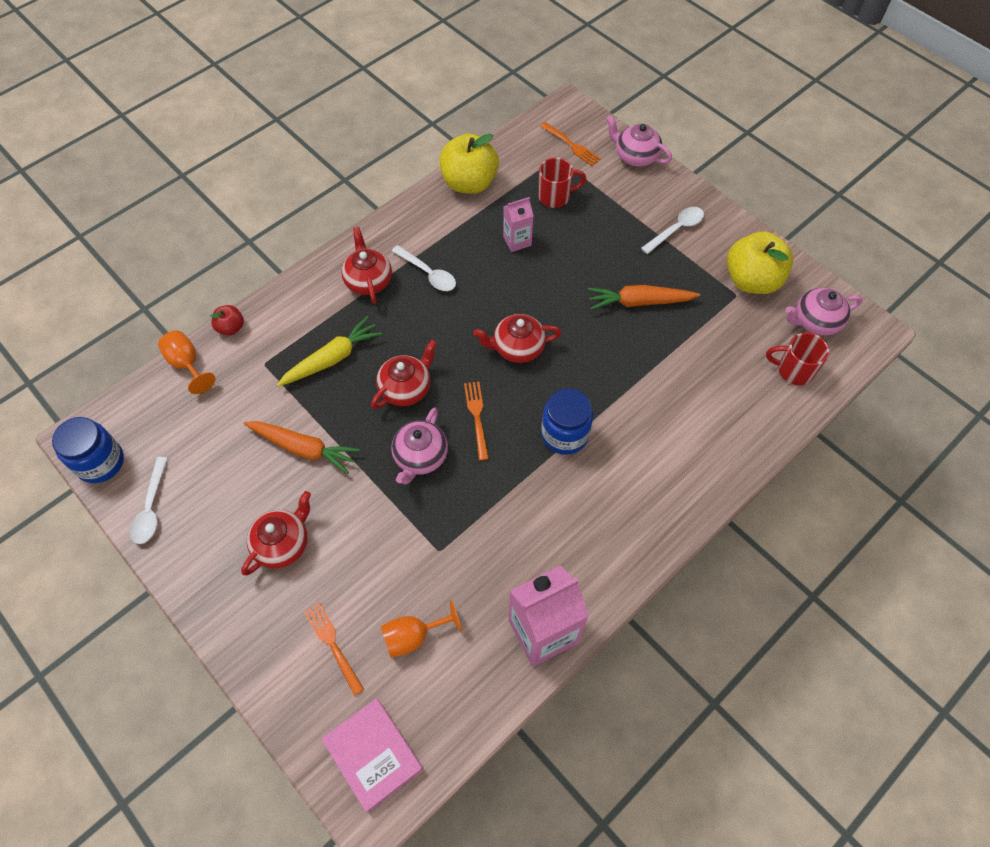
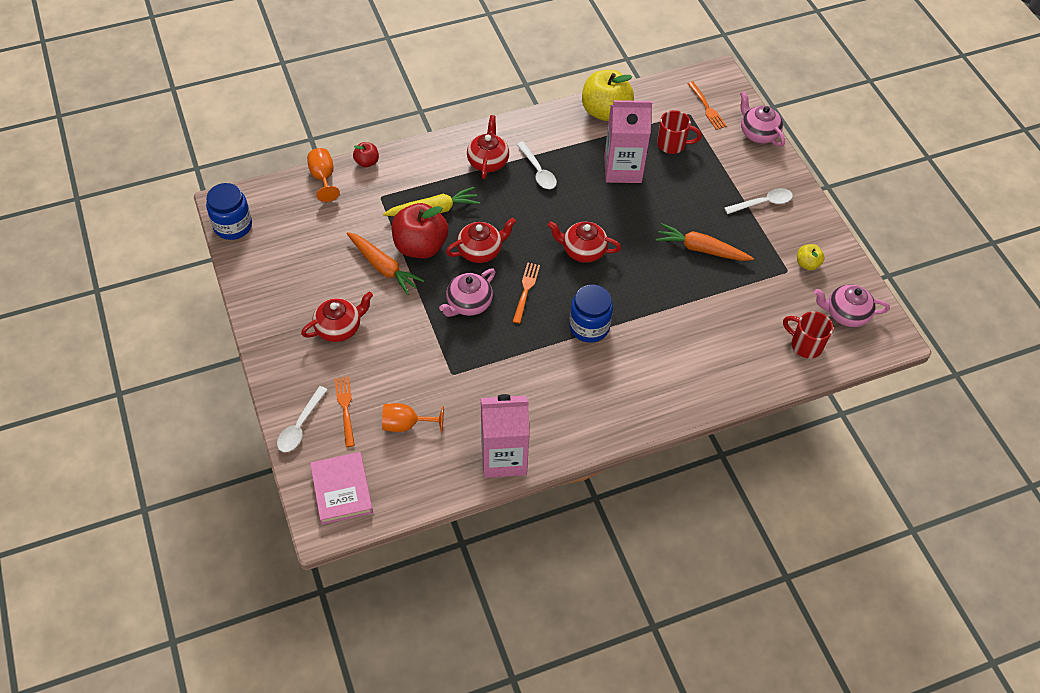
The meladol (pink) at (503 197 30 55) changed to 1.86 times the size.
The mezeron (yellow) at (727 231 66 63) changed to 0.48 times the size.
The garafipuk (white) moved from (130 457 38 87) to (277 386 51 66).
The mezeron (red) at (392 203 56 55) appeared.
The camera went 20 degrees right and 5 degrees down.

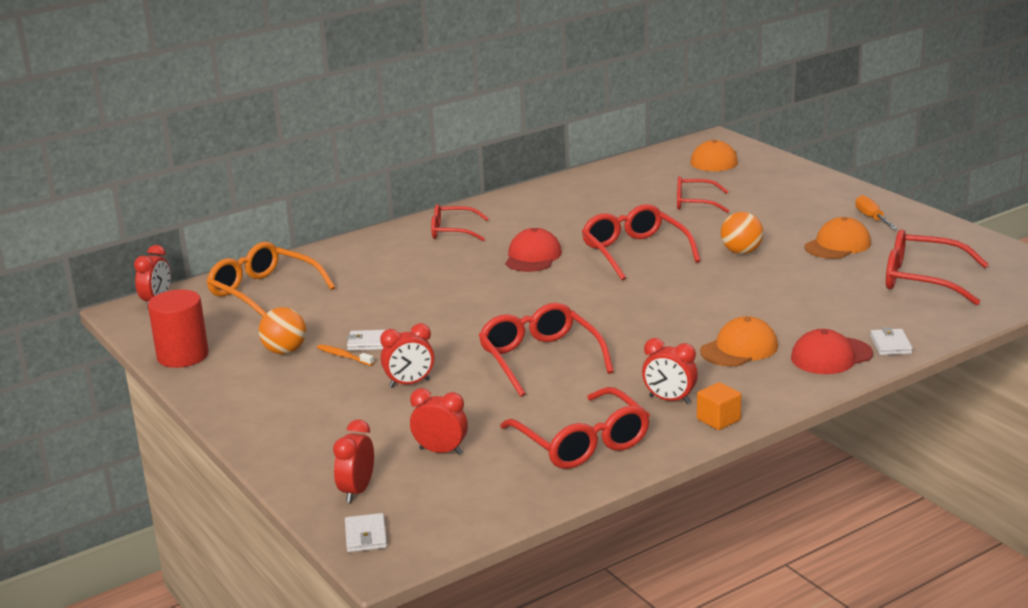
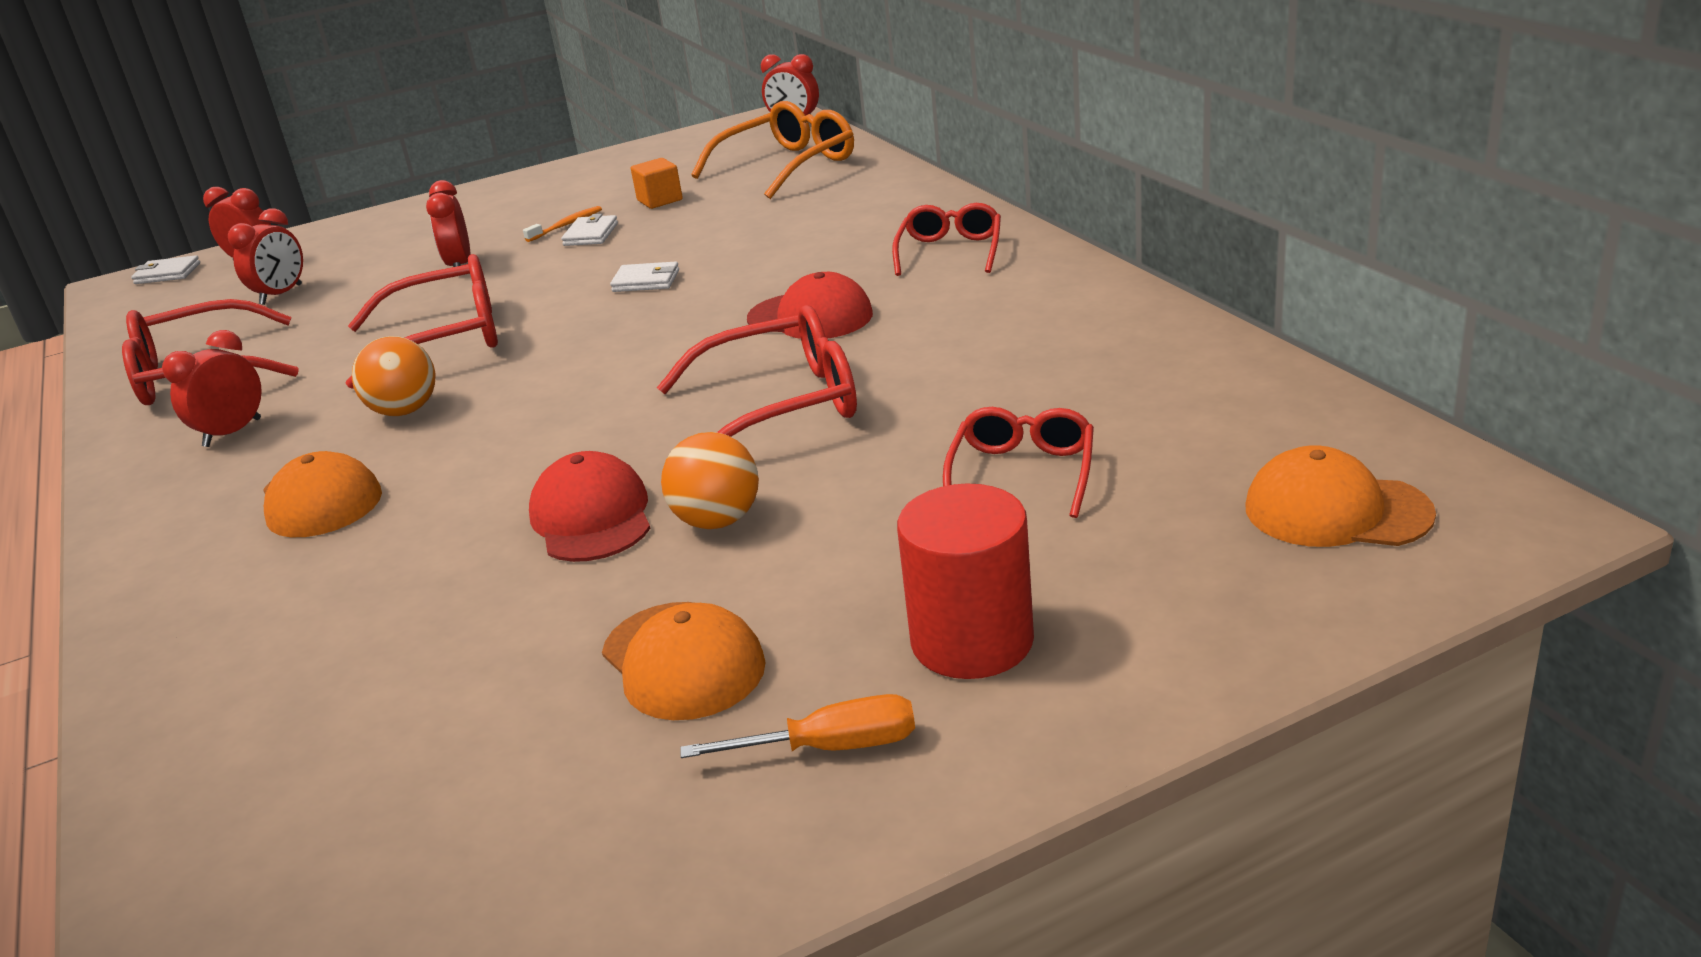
The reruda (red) at (886 229 103 76) disappeared.
The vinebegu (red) moved from (148 290 61 78) to (897 483 137 196).
The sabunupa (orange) moved from (259 307 47 47) to (352 336 84 80).
The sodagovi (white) moved from (870 327 43 28) to (610 262 69 30).
The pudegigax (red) moved from (791 329 82 45) to (529 451 121 111).
The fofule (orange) moved from (697 382 44 48) to (631 158 52 51).
The camera went 100 degrees right and 5 degrees up.

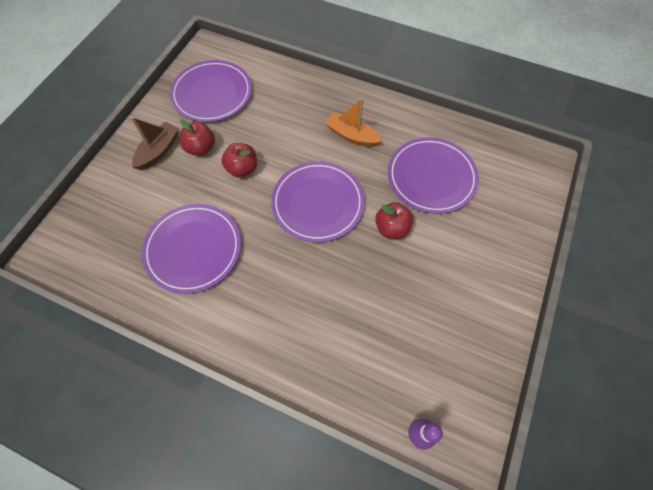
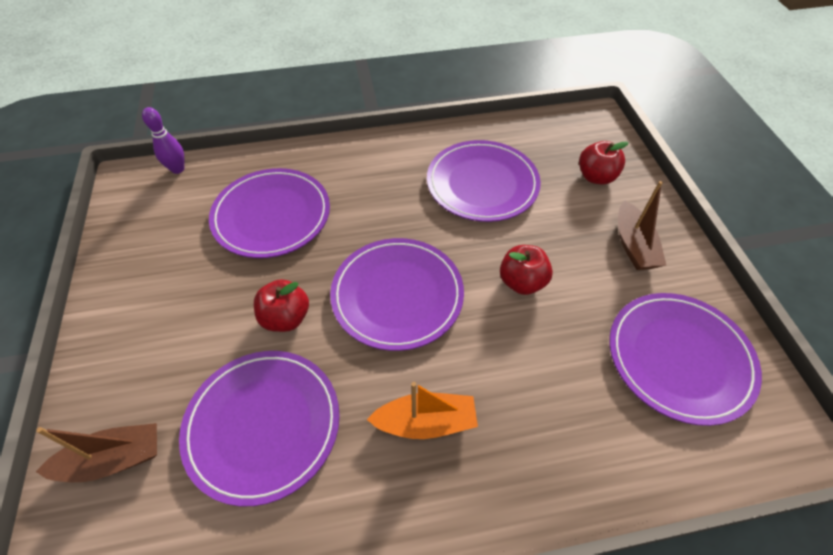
The mezeron (red) moved from (180 119 35 37) to (579 141 50 44).
The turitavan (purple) at (209 168 121 90) appeared.
The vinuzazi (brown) at (36 423 121 59) appeared.
The camera went 145 degrees right and 10 degrees down.

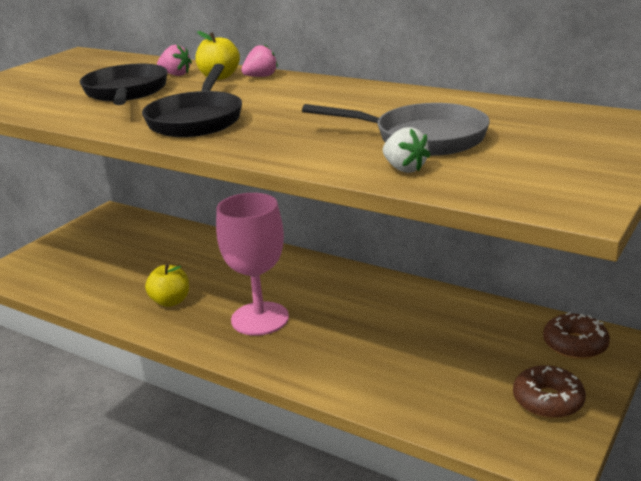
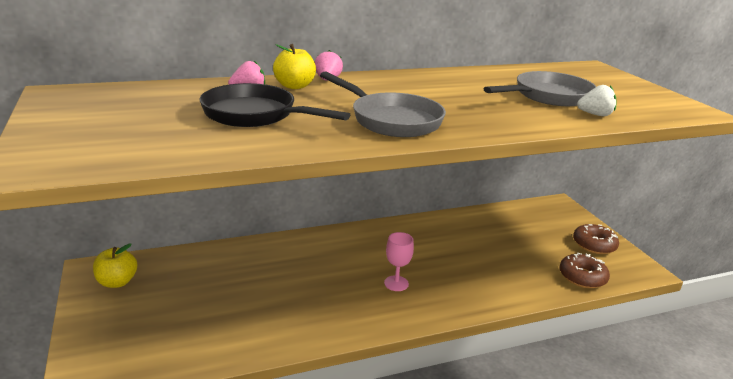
The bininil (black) at (142 64 100 73) became the bininil (grey) at (320 71 126 66).
The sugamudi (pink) at (216 193 73 143) changed to 0.49 times the size.
The mezeron (yellow) moved from (145 264 44 43) to (93 243 44 45).
The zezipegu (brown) moved from (543 312 67 47) to (559 253 51 35).
The camera went 55 degrees left and 0 degrees up.

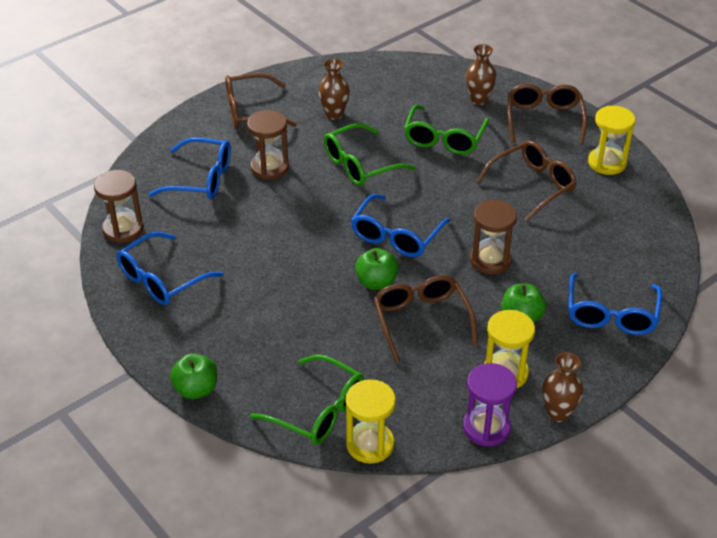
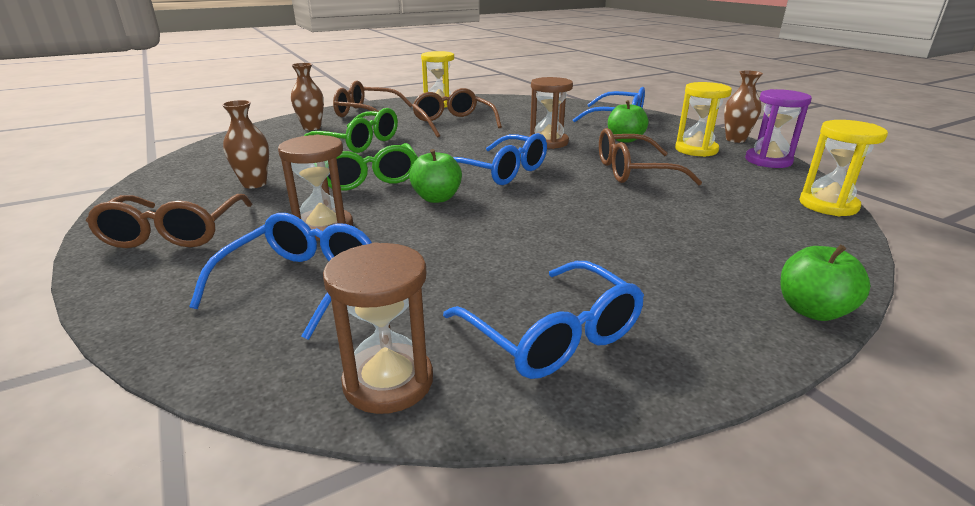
The mezeron (green) moved from (355 248 43 42) to (409 149 53 54).
The reruda (green) at (250 354 114 91) disappeared.
The camera went 80 degrees left and 15 degrees down.

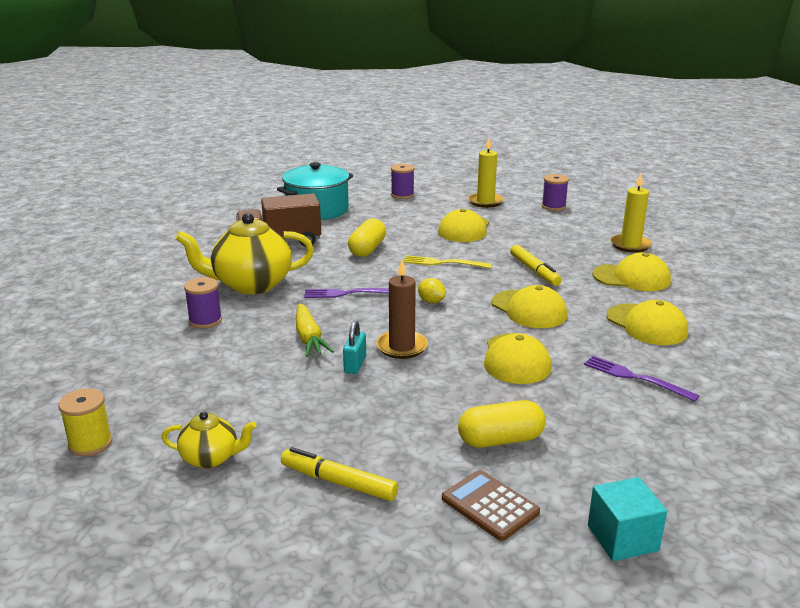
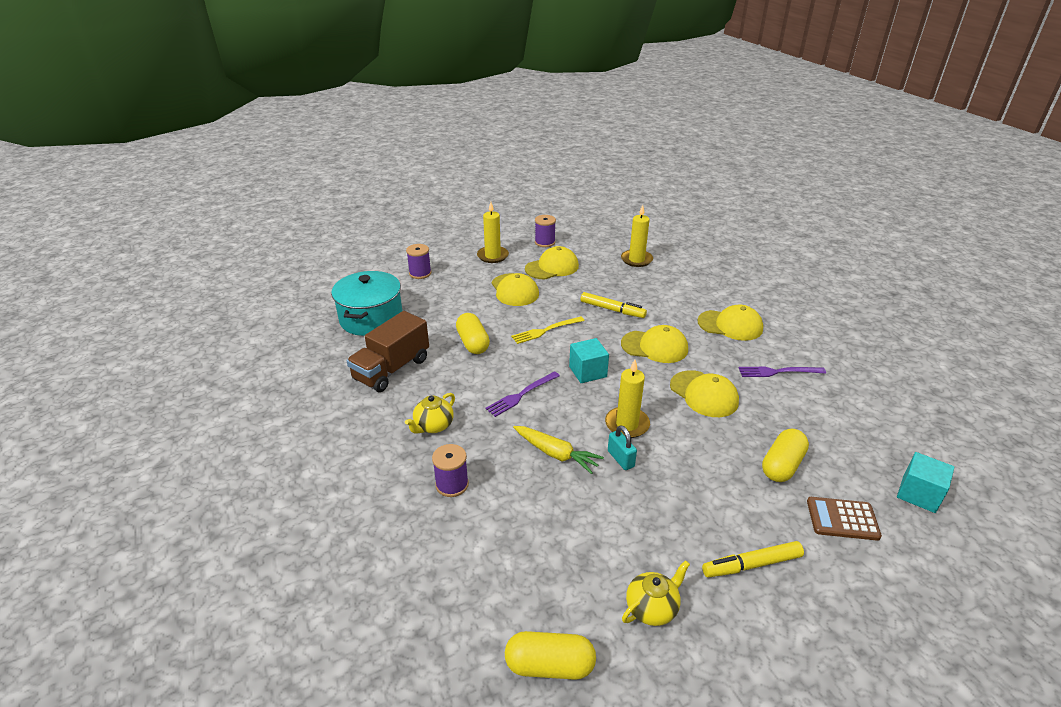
The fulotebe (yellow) at (176 213 138 81) changed to 0.51 times the size.
The pudegigax (yellow) moved from (592 253 79 38) to (525 246 54 34).
The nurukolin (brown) at (376 259 52 100) became the nurukolin (yellow) at (605 360 45 78).
The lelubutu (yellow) at (418 278 28 25) was replaced by the fofule (turquoise) at (569 338 40 45).
The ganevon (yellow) at (58 389 54 67) was replaced by the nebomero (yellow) at (505 631 91 49).
The camera went 40 degrees left and 10 degrees up.

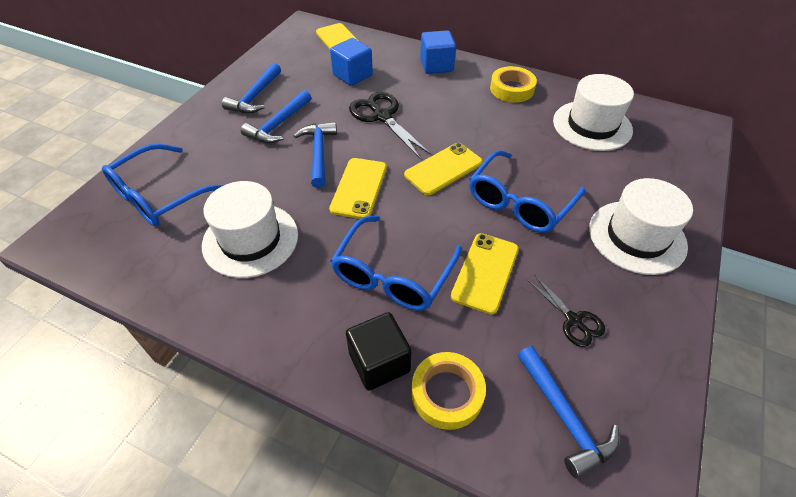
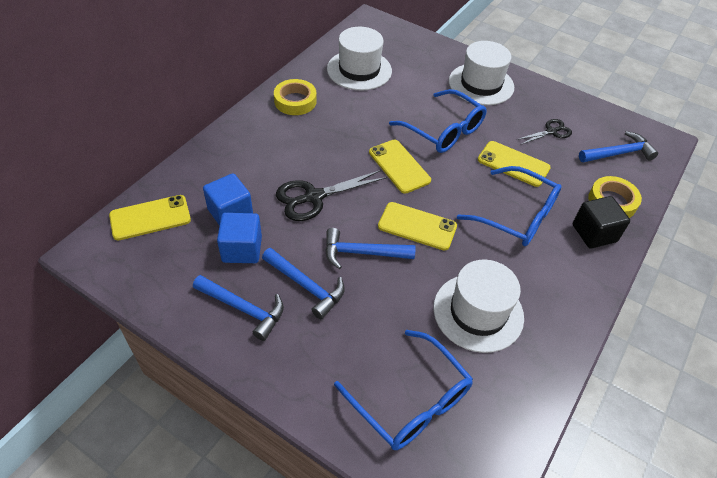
The fofule (blue) moved from (420 30 36 44) to (217 213 45 50).
The camera went 85 degrees left and 0 degrees up.

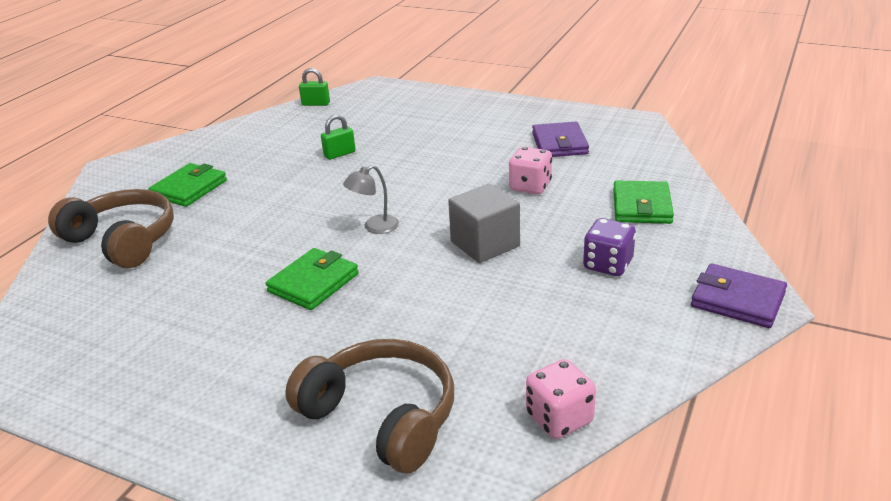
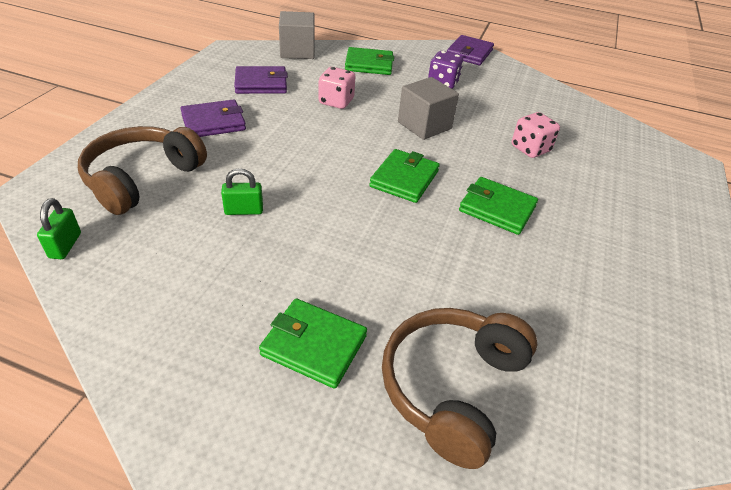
The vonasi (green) at (321 114 35 46) turned 60 degrees counterclockwise.
The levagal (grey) at (343 165 56 69) was replaced by the sodagovi (green) at (369 149 71 54).
The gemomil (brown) moved from (285 339 169 135) to (78 126 129 89).
The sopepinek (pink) moved from (526 359 70 80) to (512 112 48 46).
The fofule (grey) at (279 11 36 48) appeared.
The sodagovi (purple) at (180 99 66 38) appeared.
The camera went 100 degrees left and 10 degrees up.

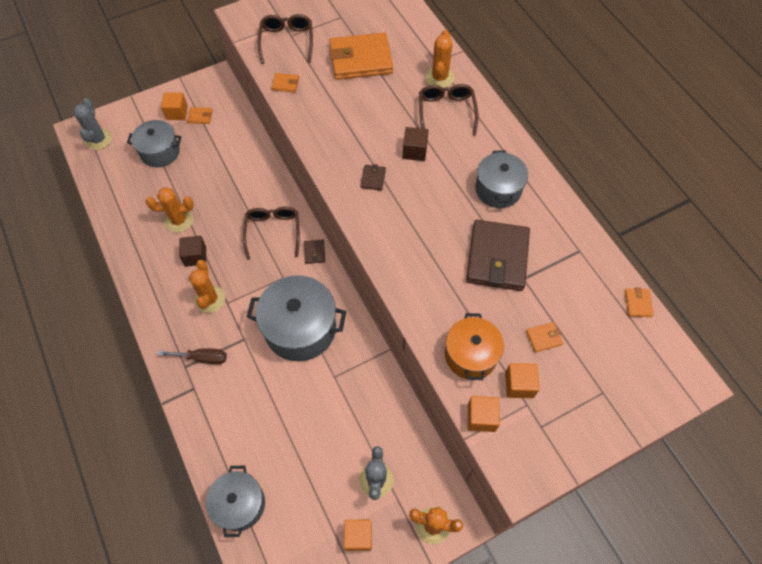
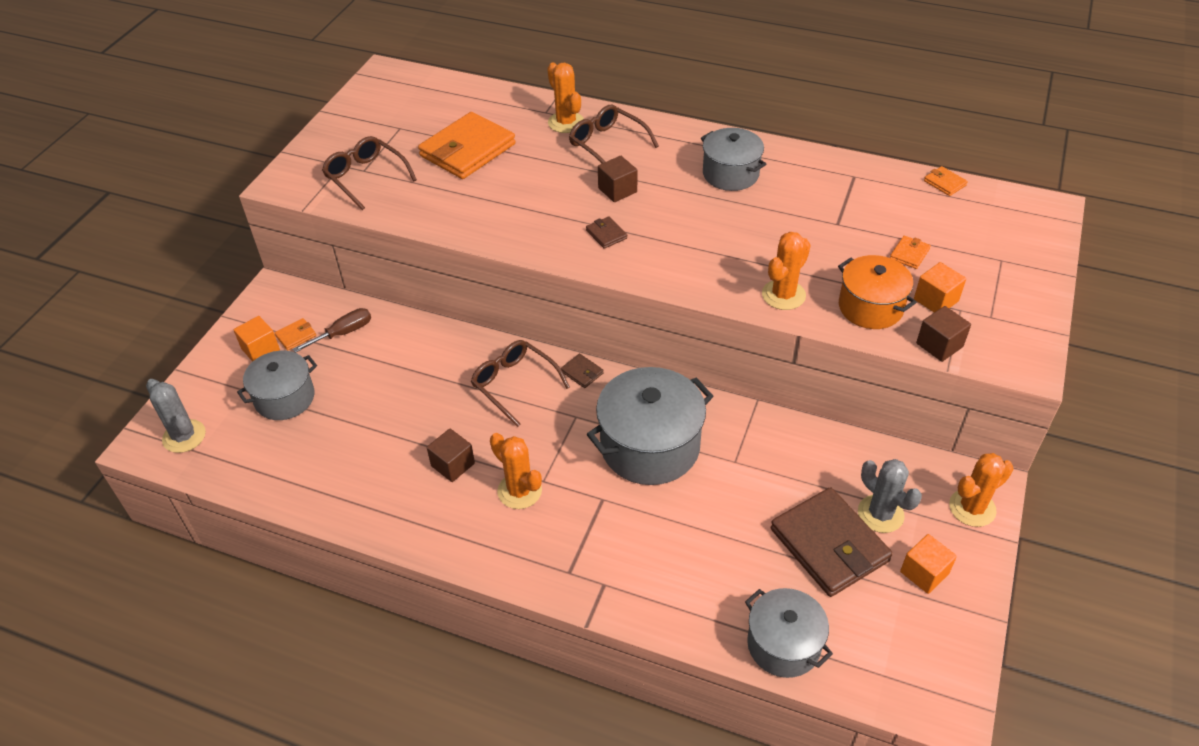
The sodagovi (orange) at (271 73 28 20) disappeared.
The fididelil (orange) moved from (146 187 48 46) to (762 232 49 78).
The sodagovi (brown) moved from (466 220 64 71) to (771 487 122 110).
The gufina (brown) moved from (158 348 69 16) to (293 308 78 45).
The fofule (orange) at (468 396 32 36) became the fofule (brown) at (916 306 55 56).
The camera went 40 degrees left and 15 degrees down.

